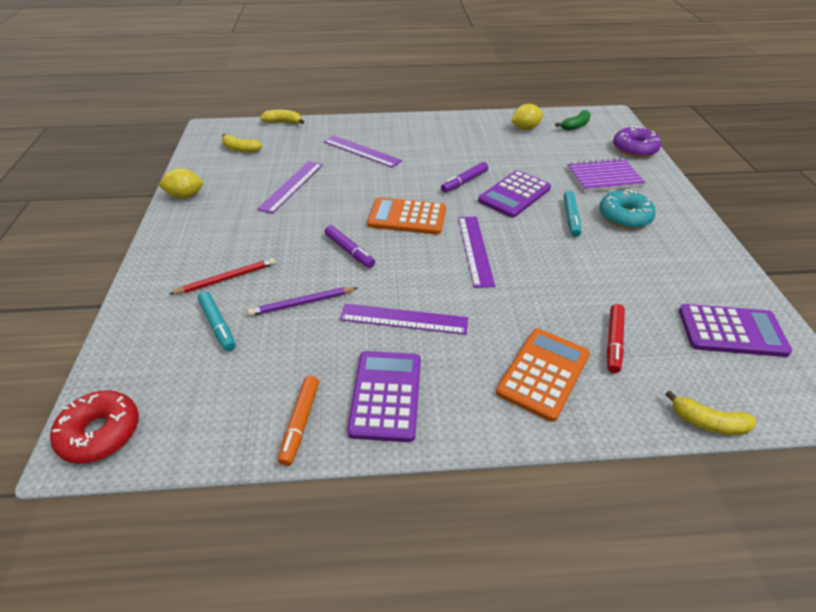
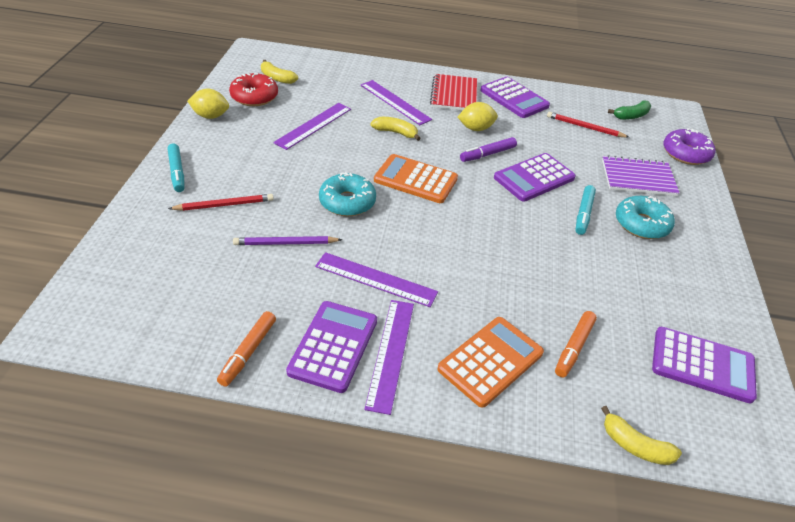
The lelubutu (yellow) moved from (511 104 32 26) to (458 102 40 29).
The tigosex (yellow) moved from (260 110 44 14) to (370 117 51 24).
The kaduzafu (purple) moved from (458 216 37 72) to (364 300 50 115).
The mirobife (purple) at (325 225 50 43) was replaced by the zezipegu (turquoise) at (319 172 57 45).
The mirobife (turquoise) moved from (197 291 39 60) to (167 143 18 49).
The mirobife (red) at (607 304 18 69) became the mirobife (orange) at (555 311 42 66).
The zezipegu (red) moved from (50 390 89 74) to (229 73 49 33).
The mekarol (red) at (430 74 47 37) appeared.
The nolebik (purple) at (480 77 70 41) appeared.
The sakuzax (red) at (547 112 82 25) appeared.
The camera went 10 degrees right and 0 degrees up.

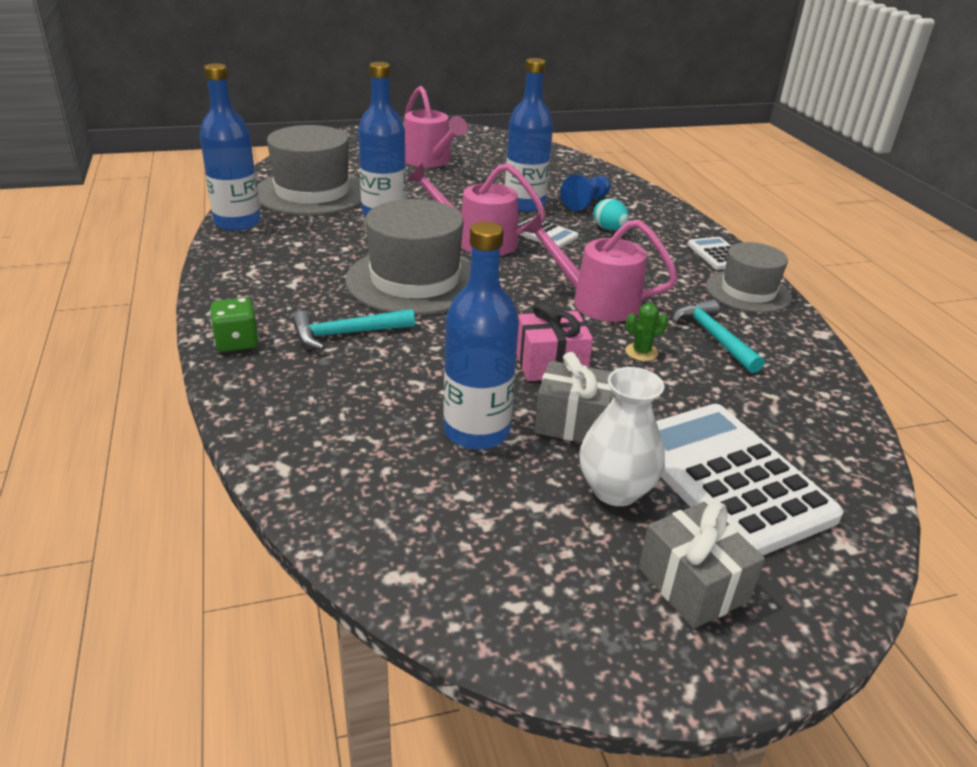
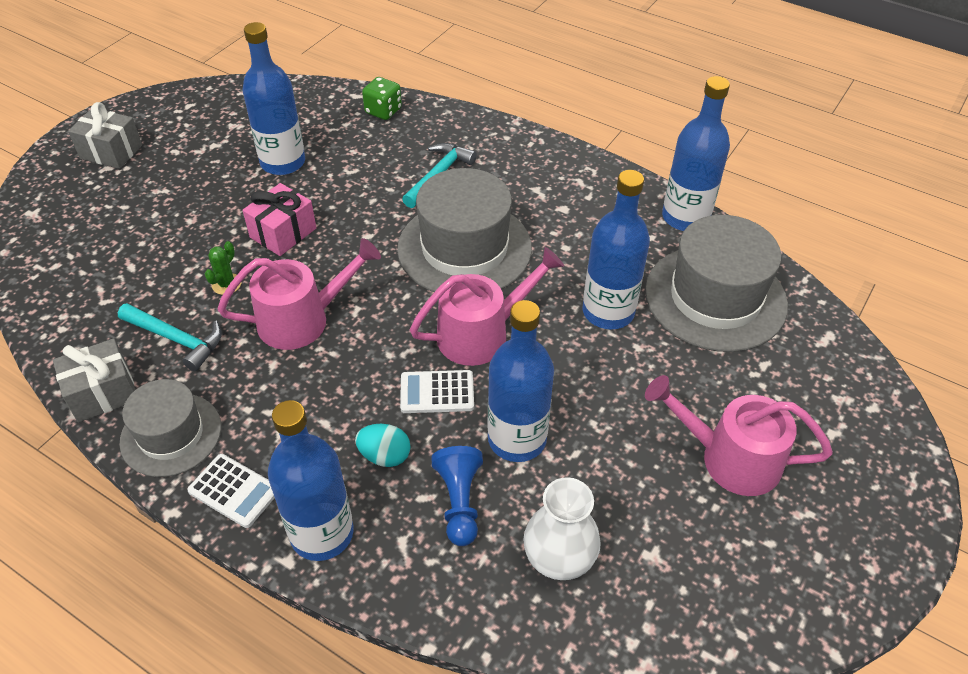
The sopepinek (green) moved from (210 298 49 54) to (362 77 40 43).
The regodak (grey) moved from (534 352 80 90) to (53 338 82 84).
The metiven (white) moved from (579 367 86 139) to (523 477 78 103).
The nolebik (white) at (656 404 187 151) disappeared.
The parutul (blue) at (268 400 86 161) appeared.
The camera went 140 degrees right and 15 degrees up.

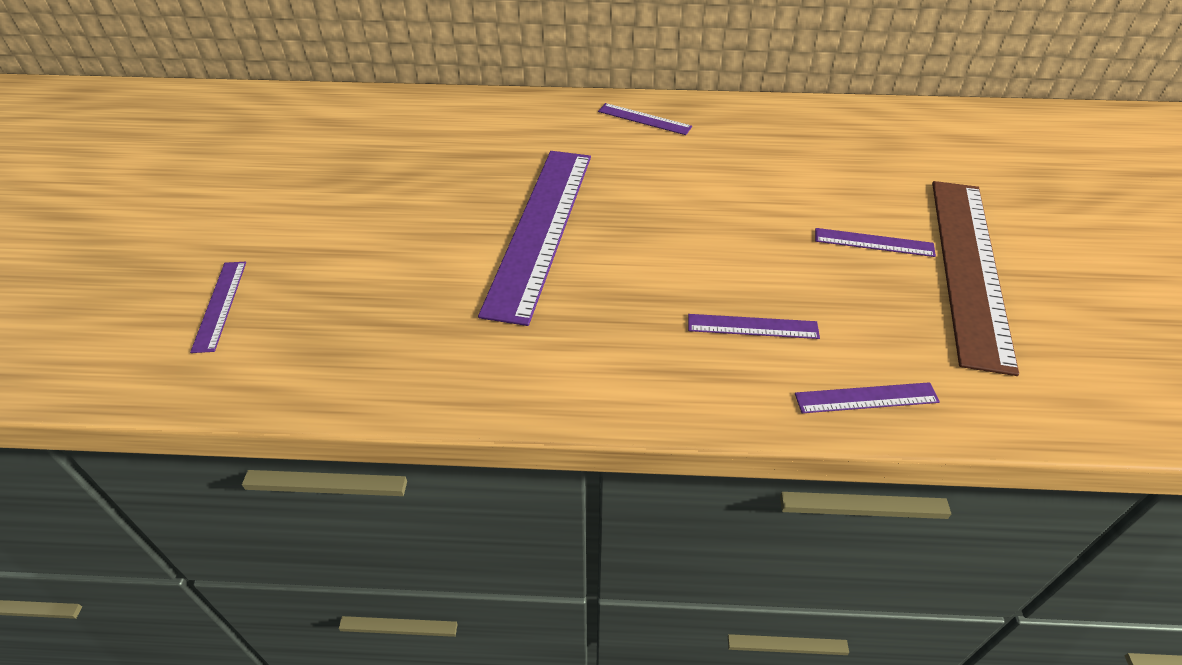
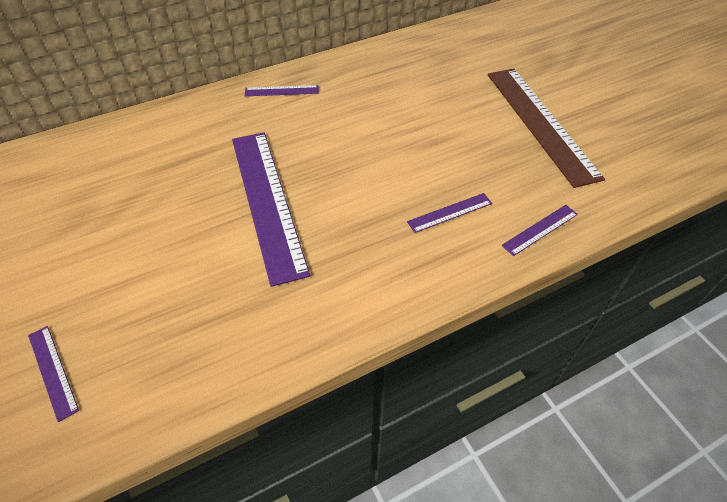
The kaduzafu (purple) at (815 228 121 29) disappeared.
The camera went 30 degrees left and 5 degrees up.

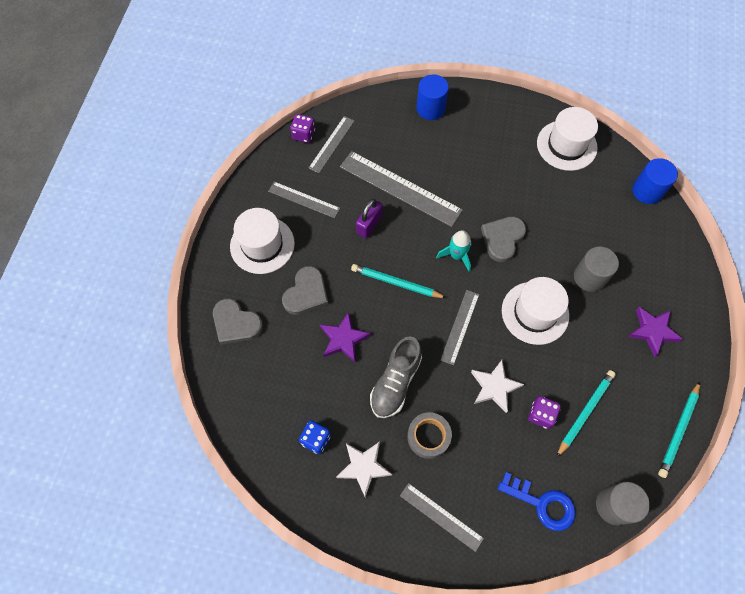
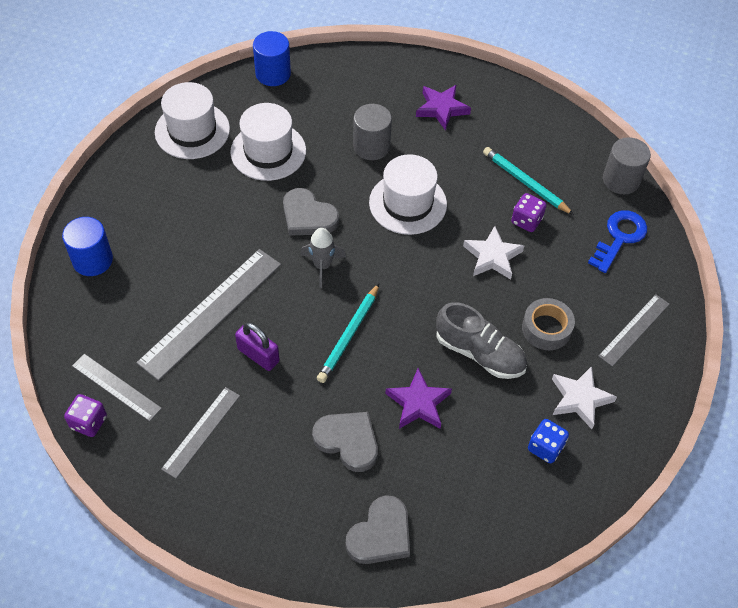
The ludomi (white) moved from (230 208 65 66) to (230 103 76 78).
The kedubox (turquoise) at (436 230 36 42) became the kedubox (grey) at (300 228 46 60).
The kaduzafu (grey) at (440 290 39 75) disappeared.
The sakuzax (turquoise) at (658 382 42 96) disappeared.
The camera went 85 degrees left and 10 degrees down.

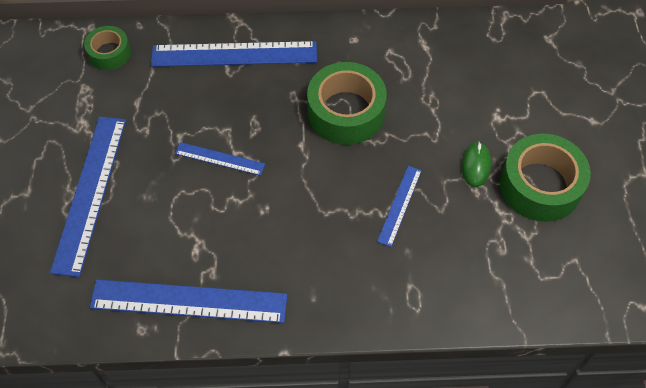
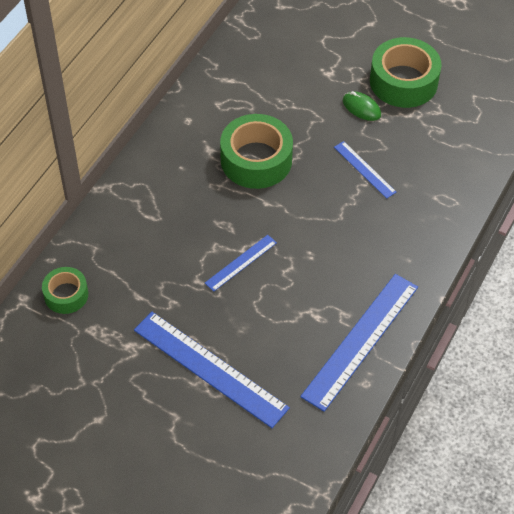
The kaduzafu (blue) at (151 41 166 26) disappeared.
The camera went 60 degrees left and 5 degrees down.

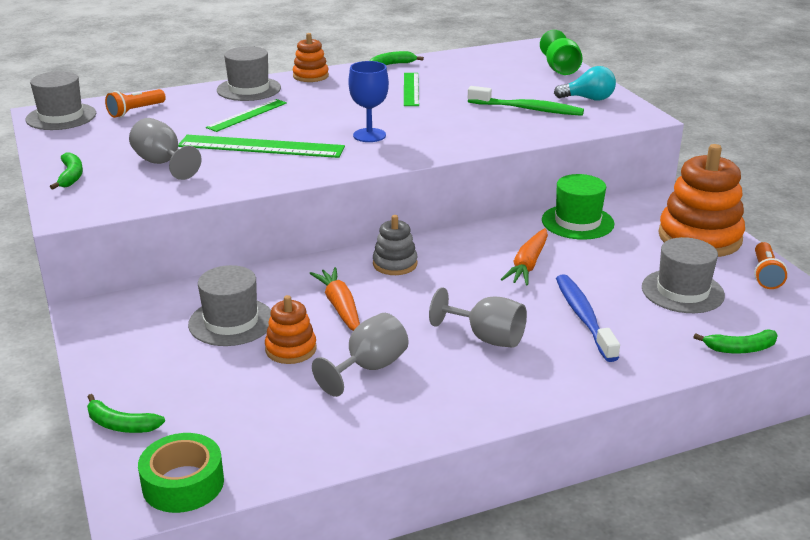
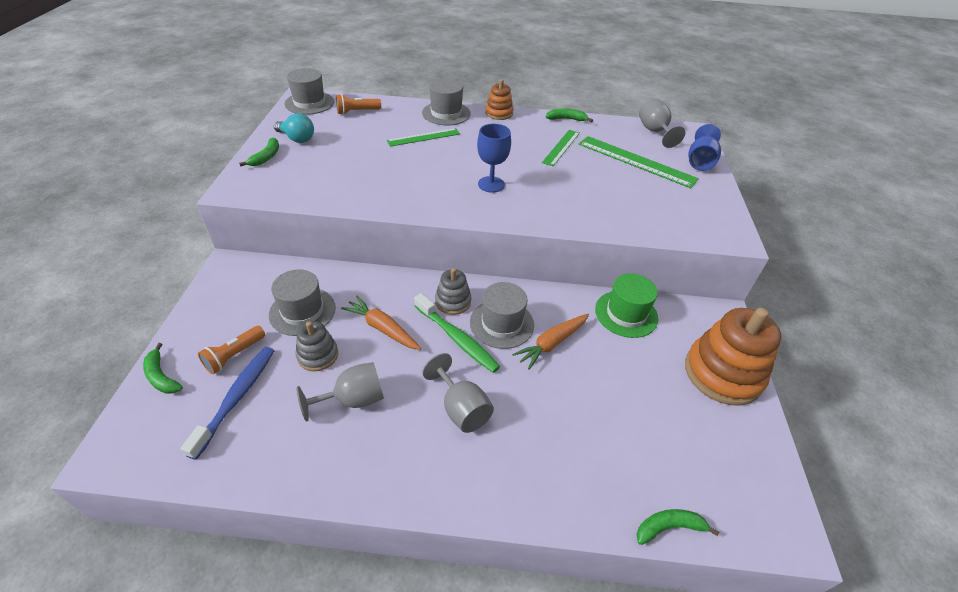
The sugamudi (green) at (540 30 42 45) became the sugamudi (blue) at (688 124 33 47).
The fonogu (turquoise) moved from (554 66 62 35) to (274 113 40 30).
The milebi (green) moved from (468 86 116 30) to (414 293 86 80).
The sugamudi (grey) moved from (129 118 73 62) to (639 98 46 50).
The kaduzafu (green) moved from (178 135 167 23) to (579 136 120 52).
The ludomi (grey) moved from (642 237 83 76) to (470 282 64 67).
The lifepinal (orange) moved from (754 242 33 47) to (198 326 67 48).
The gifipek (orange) at (309 267 51 64) turned 60 degrees counterclockwise.
The milebi (blue) moved from (556 274 64 88) to (181 347 93 113).
The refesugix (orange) at (265 295 52 69) became the refesugix (grey) at (296 321 42 50).
The tigosex (green) at (693 329 85 25) turned 150 degrees clockwise.
The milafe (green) at (138 433 86 80) disappeared.
The camera went 25 degrees right and 15 degrees up.

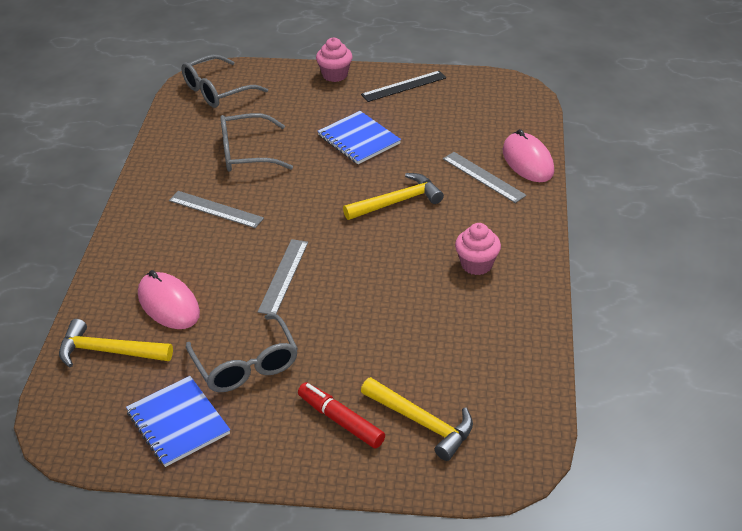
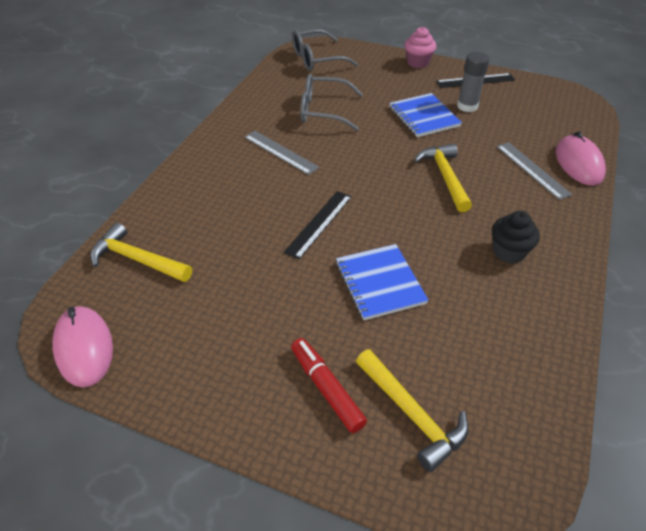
The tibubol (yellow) at (343 173 101 47) turned 90 degrees counterclockwise.
The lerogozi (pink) at (455 223 46 52) became the lerogozi (black) at (492 211 48 53).
The kaduzafu (grey) at (258 239 50 75) became the kaduzafu (black) at (283 191 69 69).
The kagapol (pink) moved from (138 270 62 59) to (52 306 61 81).
The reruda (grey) at (186 314 112 78) disappeared.
The mekarol (blue) moved from (126 376 104 91) to (336 244 93 76).
The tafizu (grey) at (457 52 32 60) appeared.
The camera went 15 degrees right and 5 degrees up.

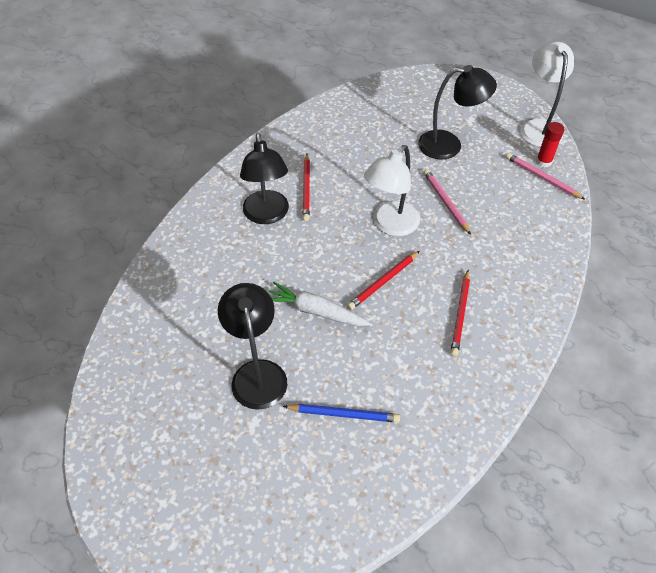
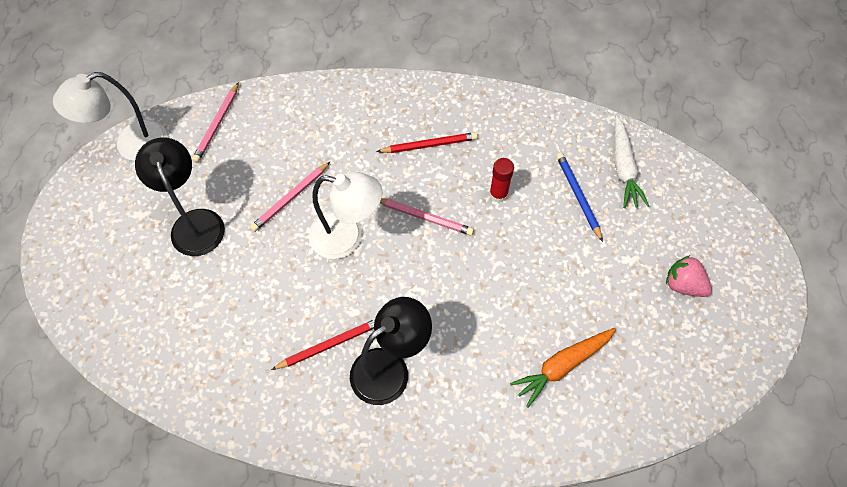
The tafizu (red) moved from (536 122 28 45) to (489 158 25 45).
The sakuzax (red) at (347 251 72 59) became the sakuzax (pink) at (380 198 94 38).
The gifipek (white) moved from (269 282 102 44) to (614 115 35 93).
The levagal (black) at (218 283 69 127) disappeared.
The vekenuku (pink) at (666 255 46 42) appeared.
The gifipek (orange) at (510 328 106 80) appeared.
The camera went 115 degrees left and 10 degrees up.

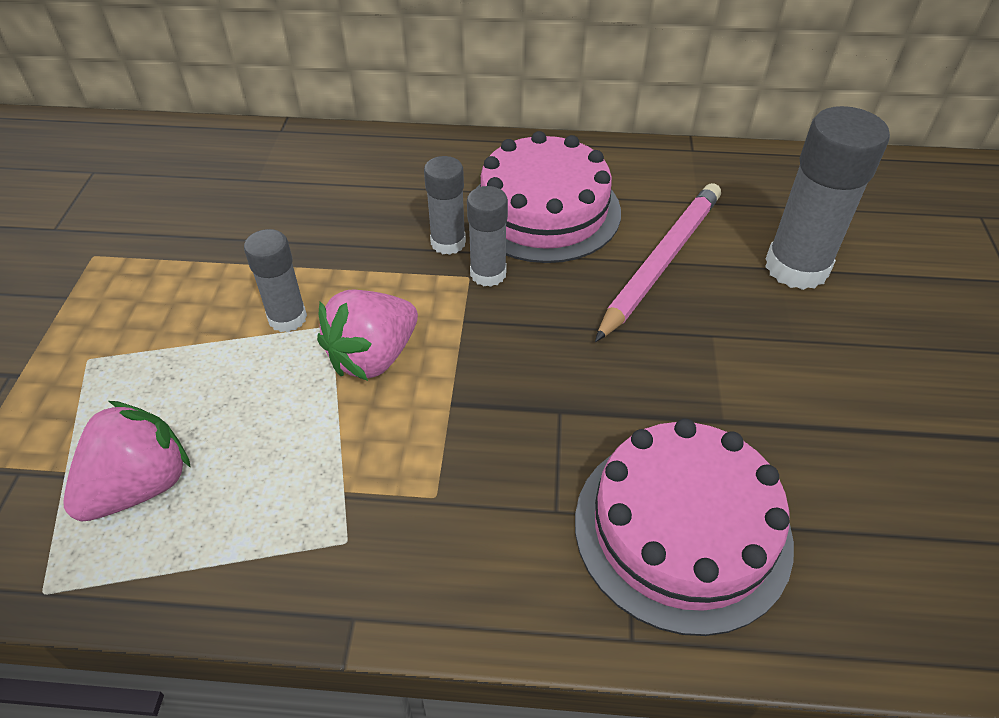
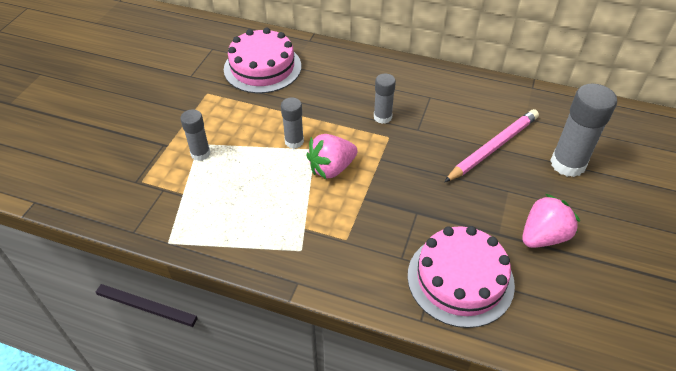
The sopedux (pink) moved from (477 131 144 132) to (224 28 77 65).
The tafizu (grey) moved from (467 186 41 101) to (180 109 30 52).
The vekenuku (pink) moved from (63 401 128 120) to (522 194 58 54).
The camera went 15 degrees right and 0 degrees up.

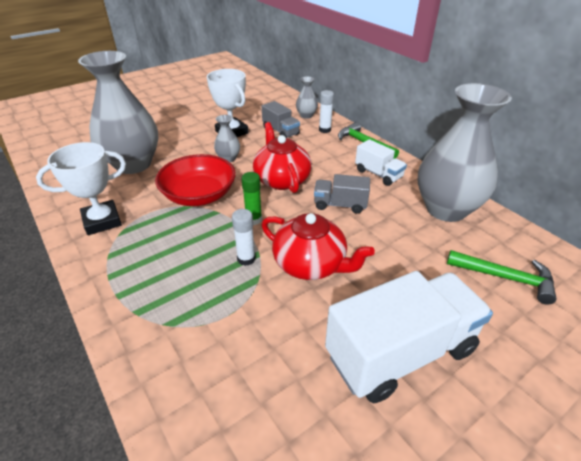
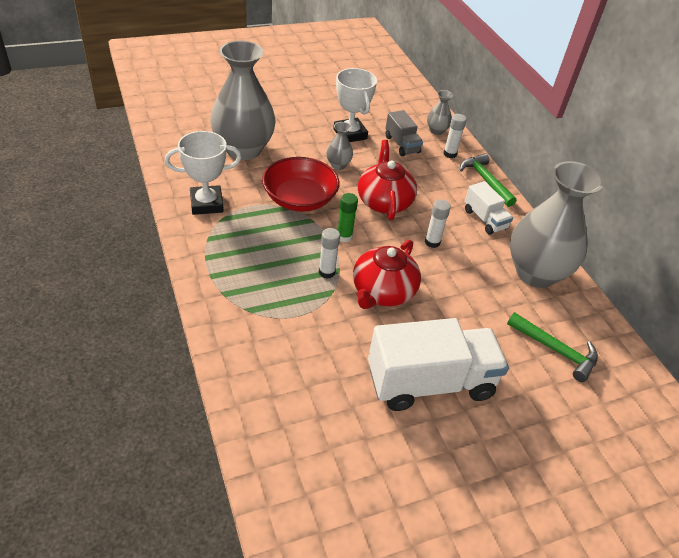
The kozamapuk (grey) at (314 174 56 40) was replaced by the tafizu (white) at (425 199 26 49).
The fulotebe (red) at (262 213 113 67) turned 75 degrees clockwise.
The camera went 10 degrees right and 5 degrees up.

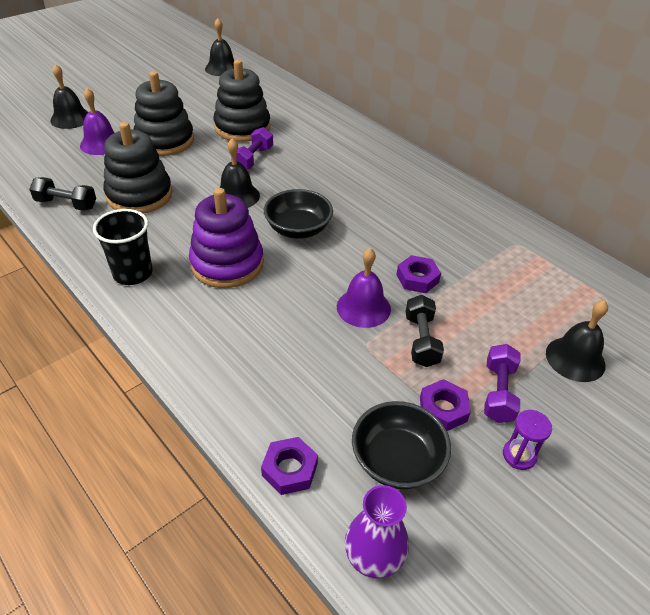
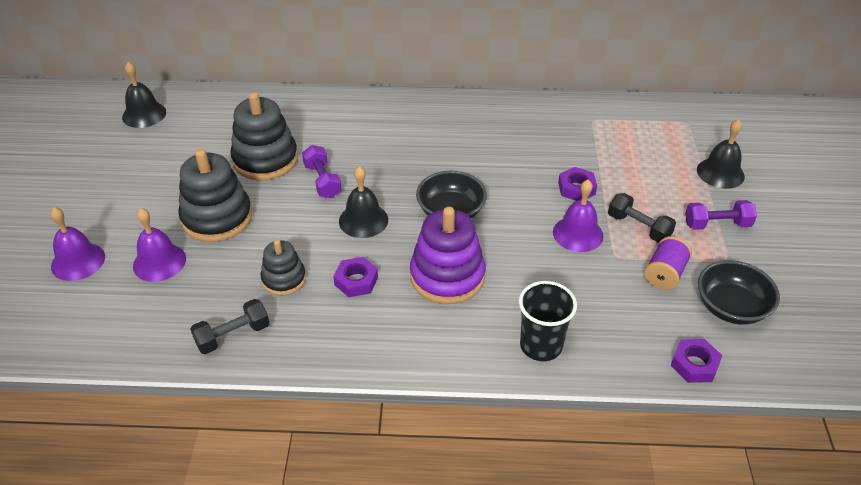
The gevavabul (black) at (50 64 38 65) became the gevavabul (purple) at (50 207 55 74).
The refesugix (black) at (103 122 69 92) changed to 0.59 times the size.
The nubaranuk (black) moved from (93 209 60 76) to (519 281 58 80).
The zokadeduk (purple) at (484 344 36 79) turned 60 degrees counterclockwise.
The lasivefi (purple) moved from (420 379 51 52) to (333 257 45 40).
The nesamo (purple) at (503 410 49 60) disappeared.
The metiven (purple) at (345 485 64 94) disappeared.
The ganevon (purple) at (644 236 48 54) appeared.
The camera went 45 degrees left and 0 degrees up.

